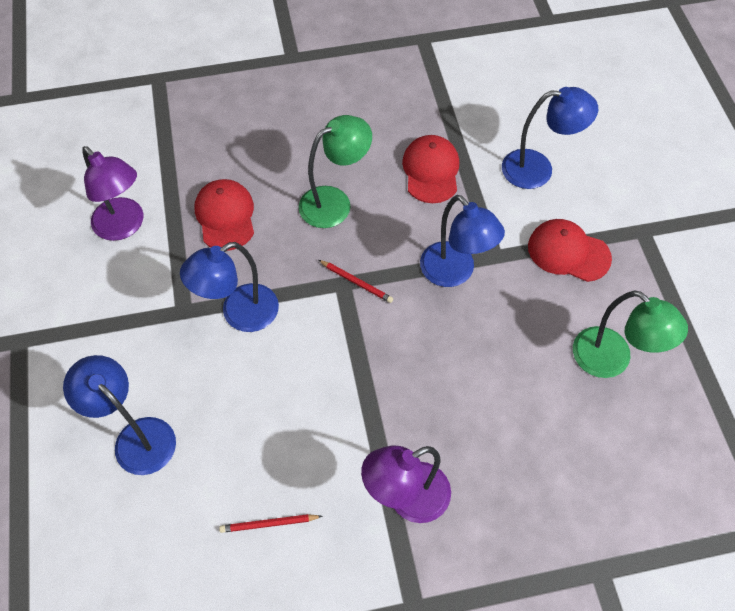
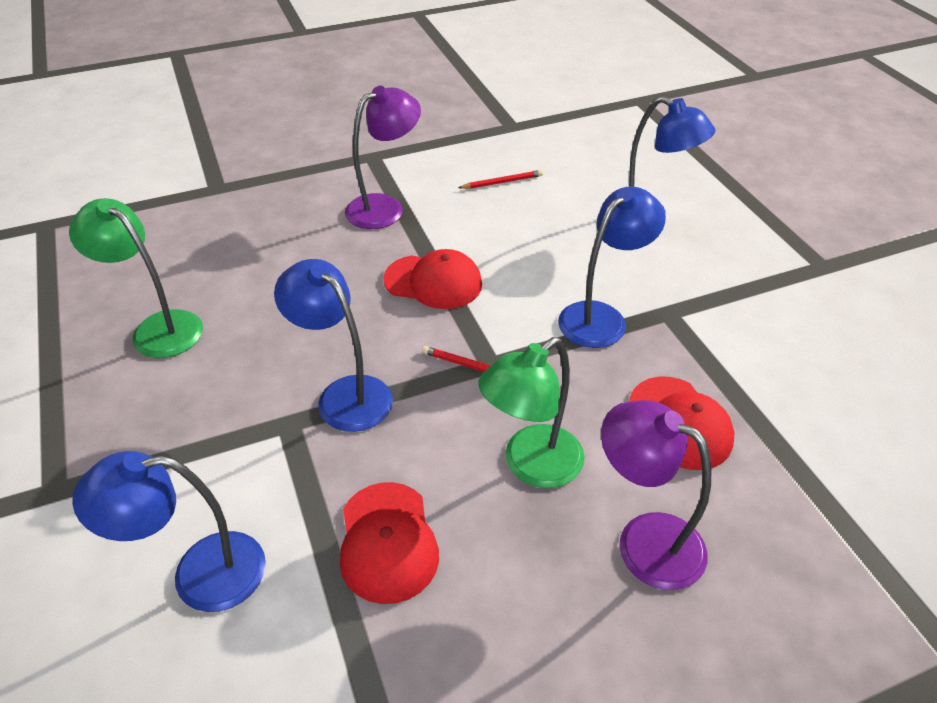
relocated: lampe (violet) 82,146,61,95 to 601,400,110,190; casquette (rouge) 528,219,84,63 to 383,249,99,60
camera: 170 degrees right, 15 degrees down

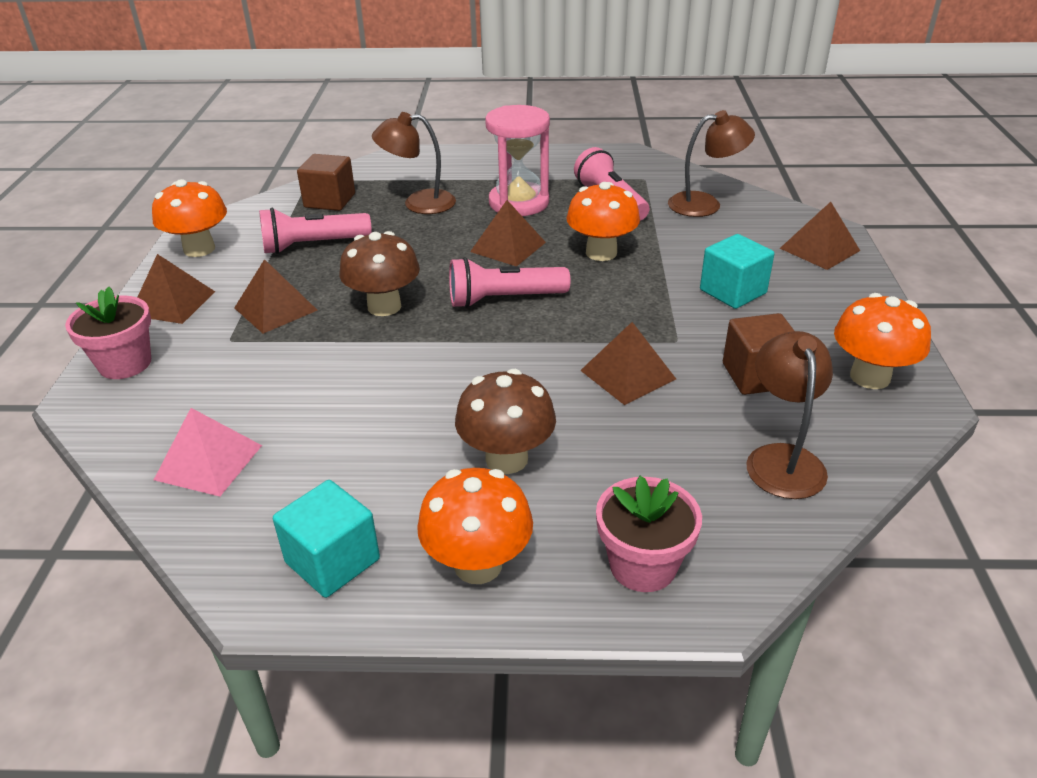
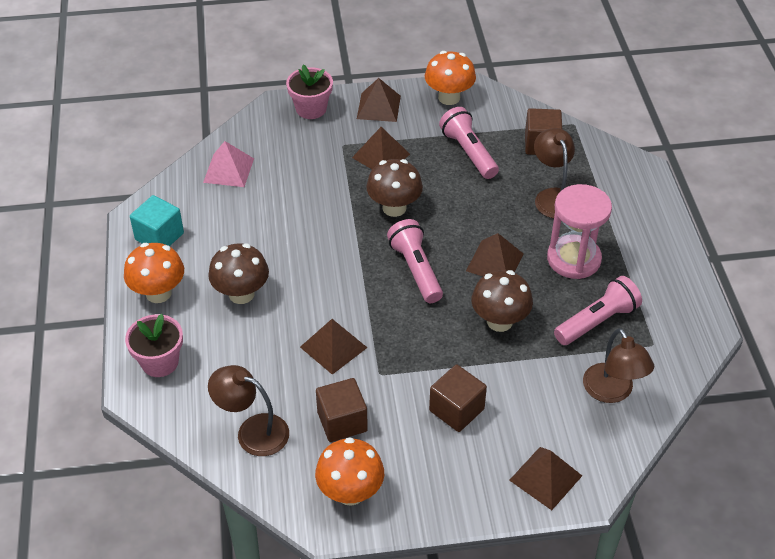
colour: champignon (orange) 567,182,73,79 to champignon (marron) 471,270,62,62; cube (turquoise) 700,234,74,75 to cube (marron) 429,364,58,68
spun: lampe (marron) 746,331,87,168 = 208,365,81,91 150 degrees counterclockwise
camera: 80 degrees right, 10 degrees up

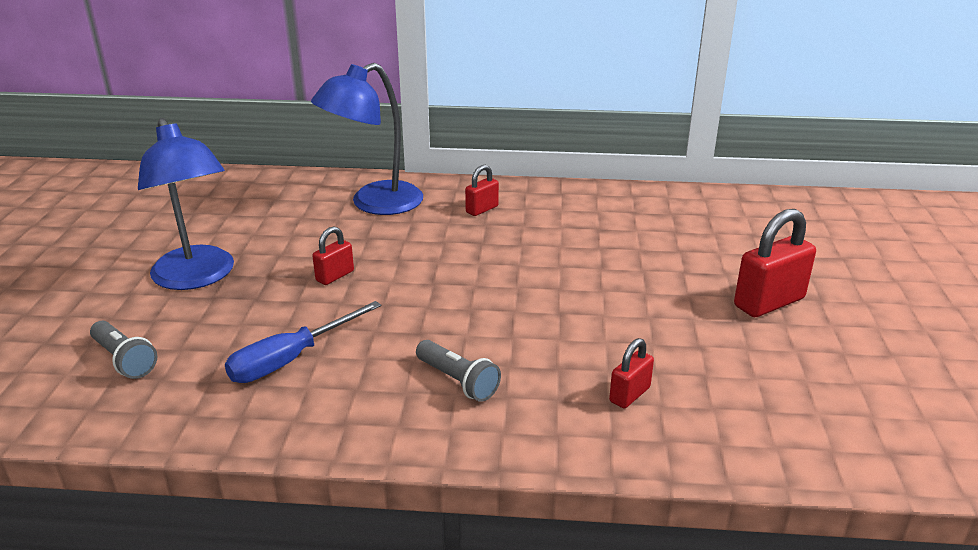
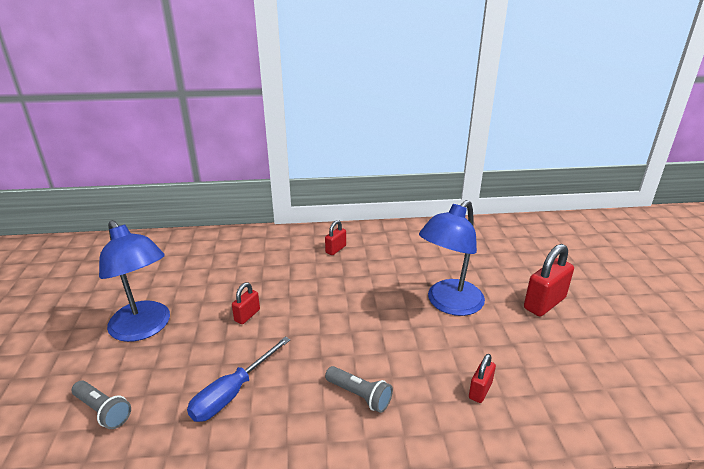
relocated: lampe (bleu) 311,63,112,152 to 419,200,66,116
camera: 10 degrees left, 0 degrees up

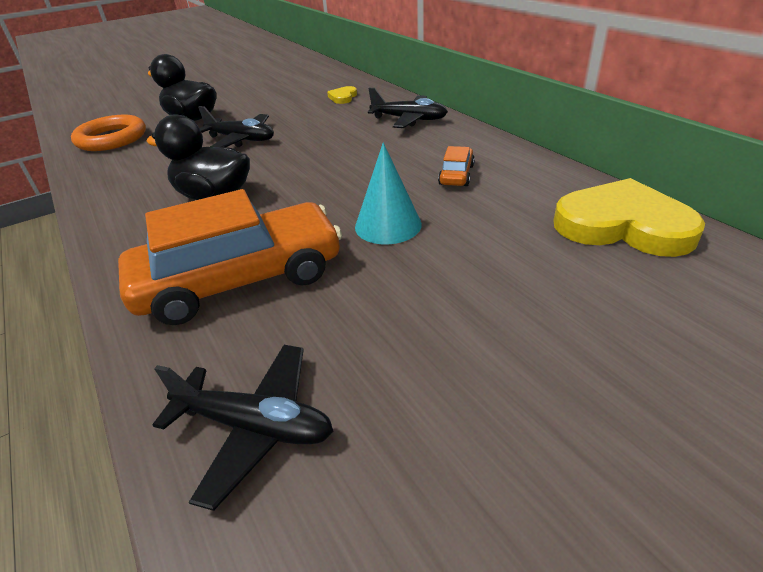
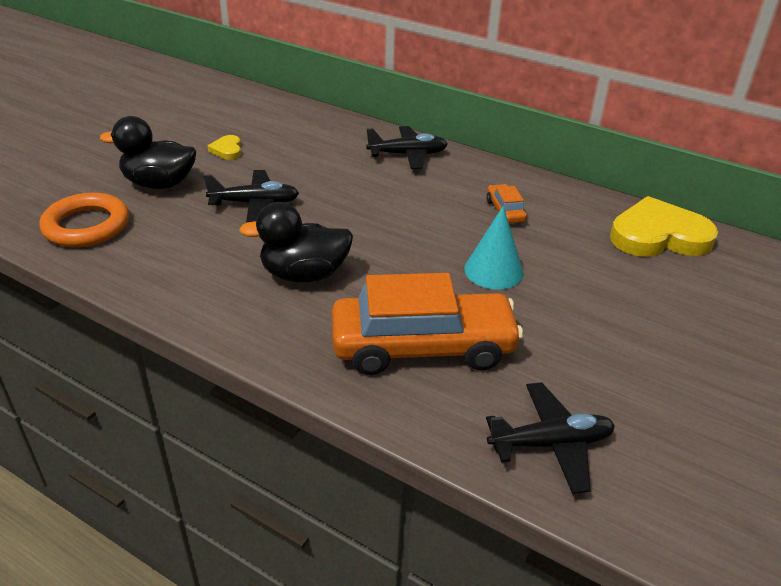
relocated: cœur (jaune) 327,86,30,18 to 208,135,33,25
spun: voiture (orange) 118,189,224,136 = 332,273,191,102 45 degrees clockwise
camera: 30 degrees left, 0 degrees up

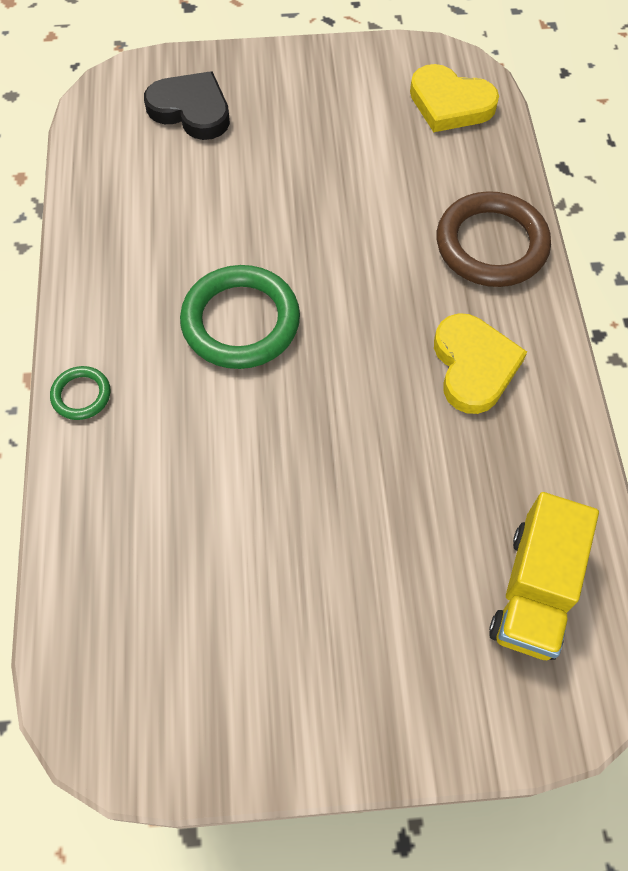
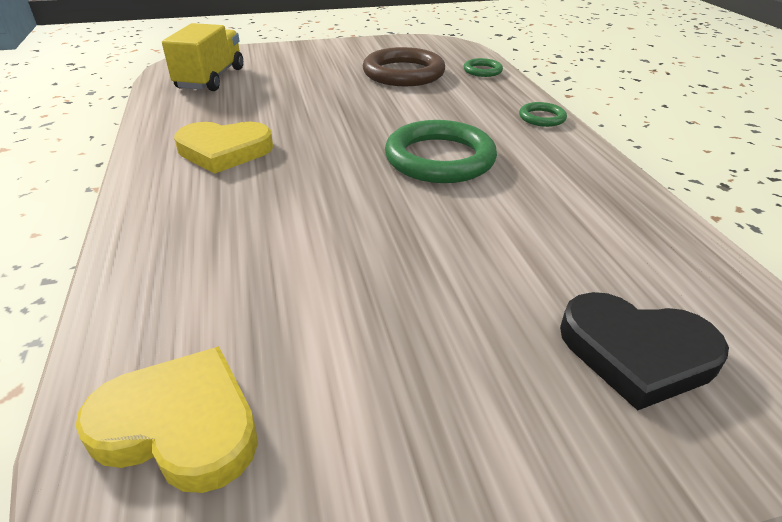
appeared: anneau (vert) 463,58,40,19
relocated: anneau (marron) 437,191,114,96 to 363,47,82,39
spun: cœur (jaune) 434,313,93,101 = 174,122,99,52 75 degrees counterclockwise
camera: 170 degrees right, 25 degrees down

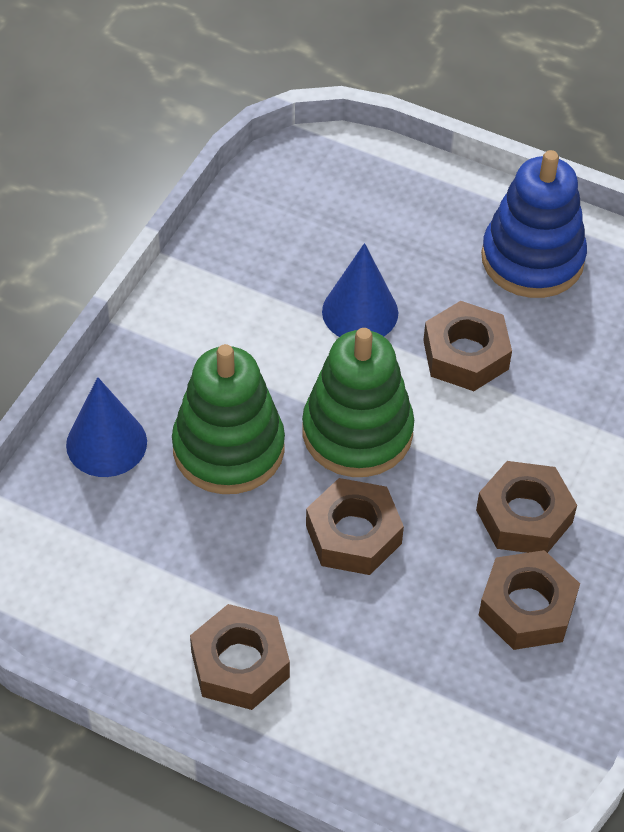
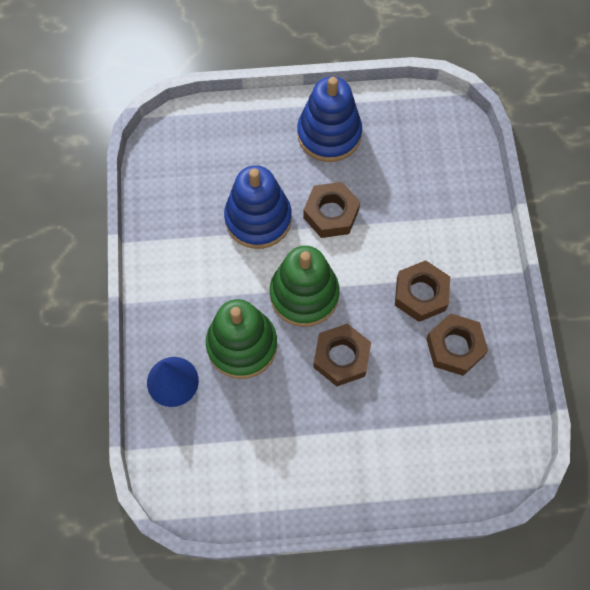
missing: écrou (marron) 190,604,100,106
exchanged: cône (bleu) 322,243,76,94 to jouet à empiler (bleu) 224,165,68,84
camera: 30 degrees left, 15 degrees up

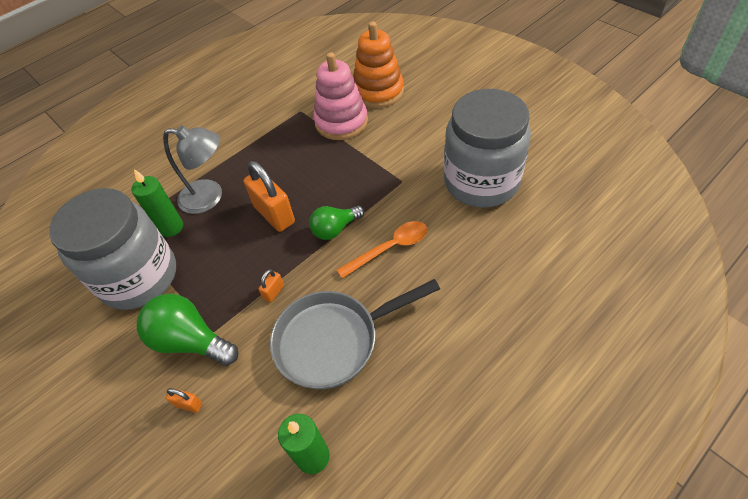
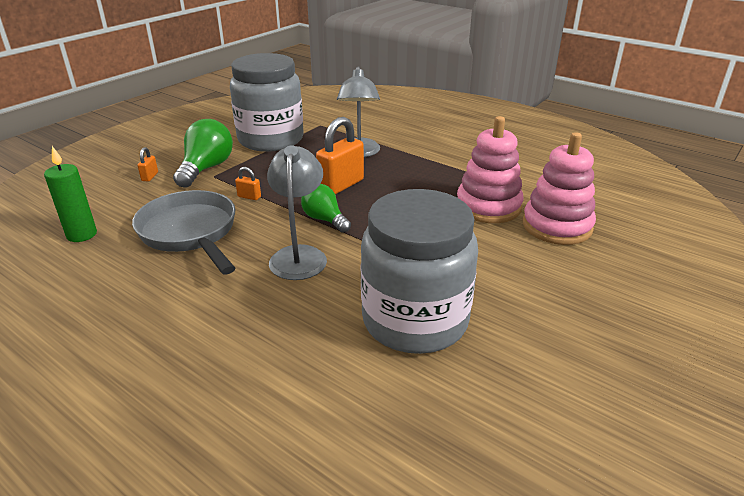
missing: bougie (vert) 132,169,51,68
exchanged: cuillère (orange) 337,221,90,57 to lampe (gris) 267,145,60,135
colour: jouet à empiler (orange) 353,22,51,86 to jouet à empiler (rose) 523,132,73,113
camera: 75 degrees right, 20 degrees down

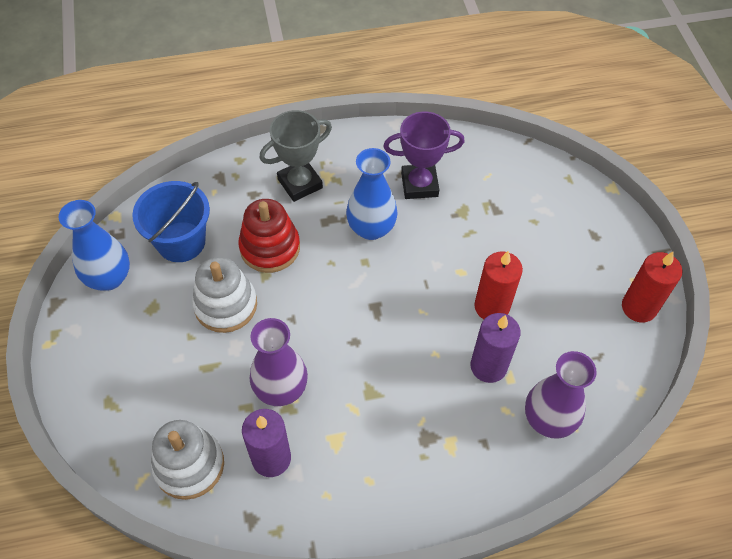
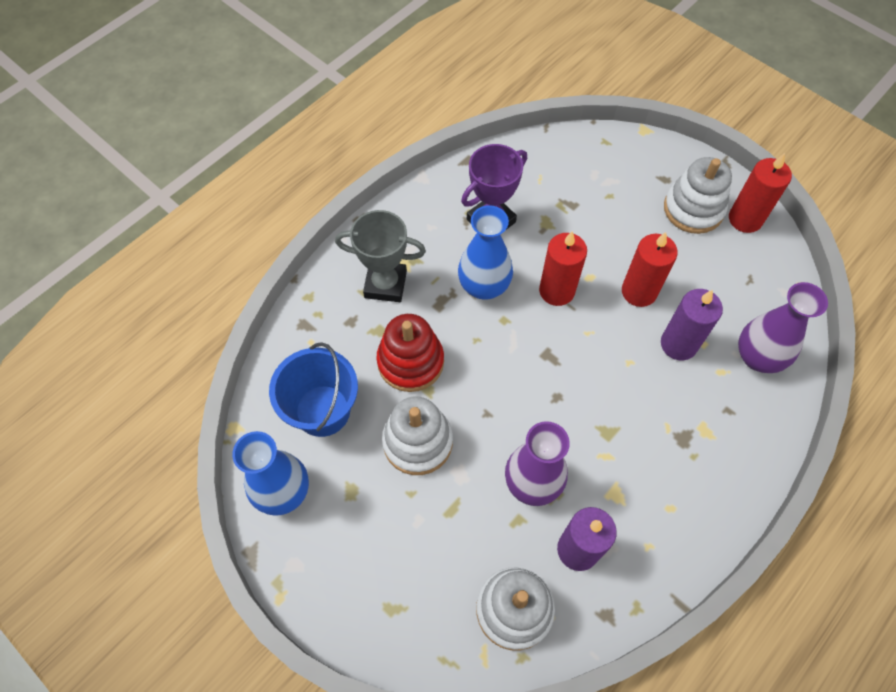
appeared: bougie (rouge) 539,231,48,75; jouet à empiler (blanc) 664,157,68,77
spun: trophée (gris) 259,110,73,92 = 335,210,91,92 75 degrees clockwise
camera: 35 degrees left, 5 degrees up

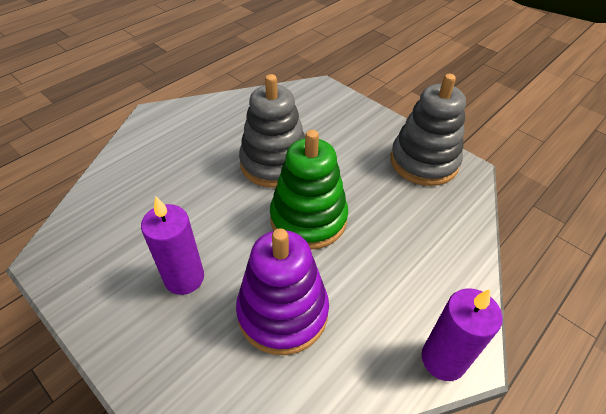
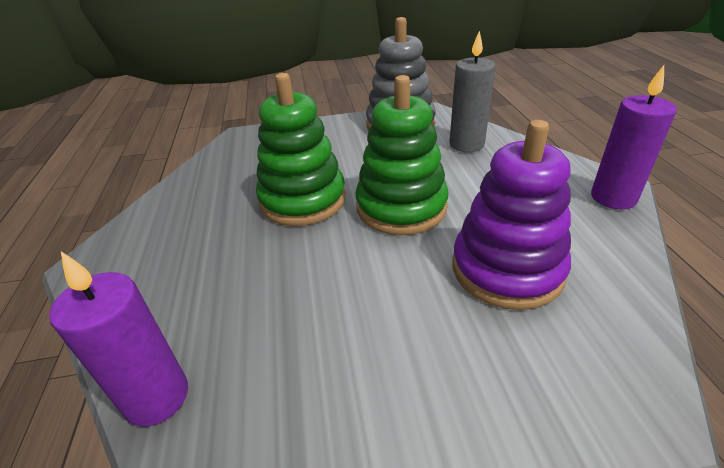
appeared: bougie (gris) 449,31,47,121
relocated: bougie (violet) 141,196,63,99 to 49,252,139,175
colour: jouet à empiler (gris) 239,74,66,114 to jouet à empiler (vert) 256,73,90,153
camera: 50 degrees left, 10 degrees down

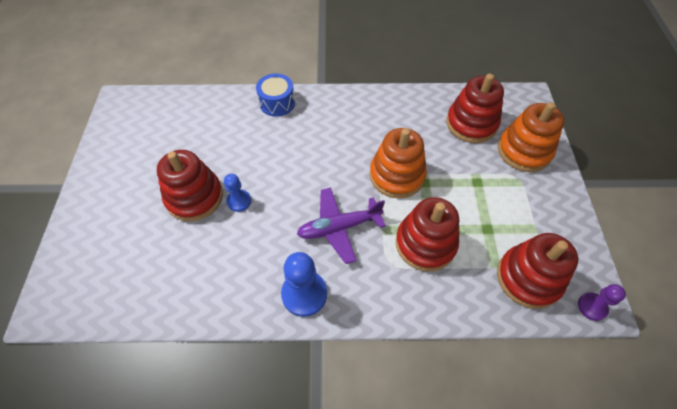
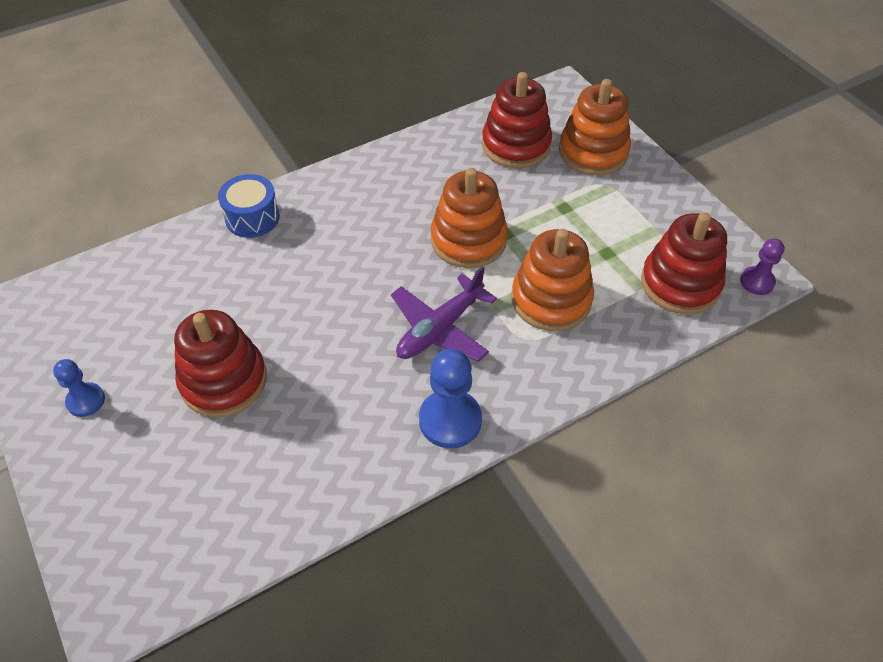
relocated: pion (bleu) 224,174,27,38 to 53,359,52,58
colour: jouet à empiler (rouge) 396,197,63,74 to jouet à empiler (orange) 512,229,82,102
camera: 30 degrees left, 5 degrees down

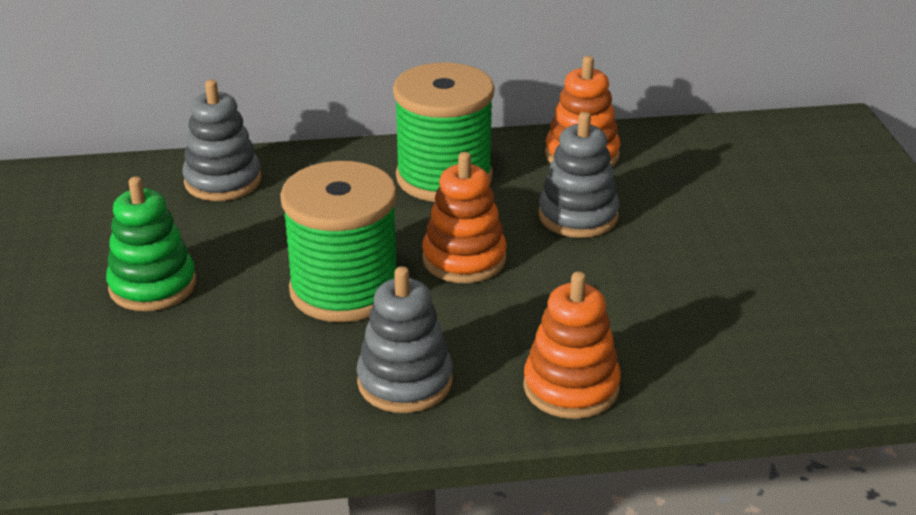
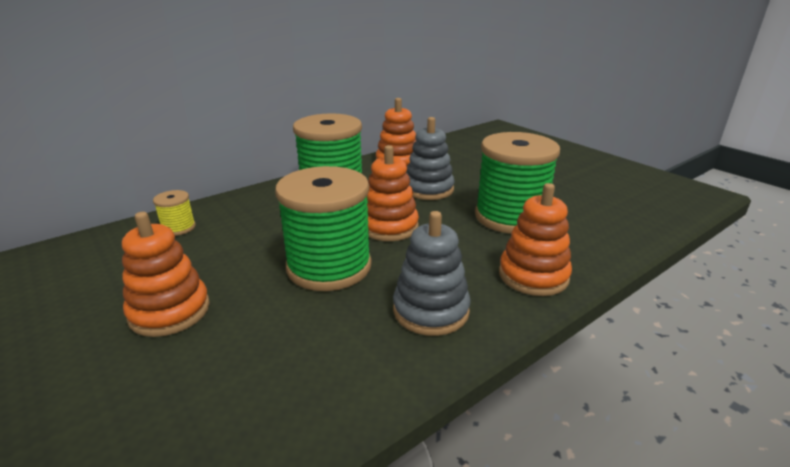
appeared: bobine (vert) 475,132,85,102
exchanged: jouet à empiler (gris) 182,80,80,121 to bobine (jaune) 153,190,43,46
colour: jouet à empiler (vert) 106,177,90,134 to jouet à empiler (orange) 122,212,88,125
camera: 30 degrees left, 5 degrees down

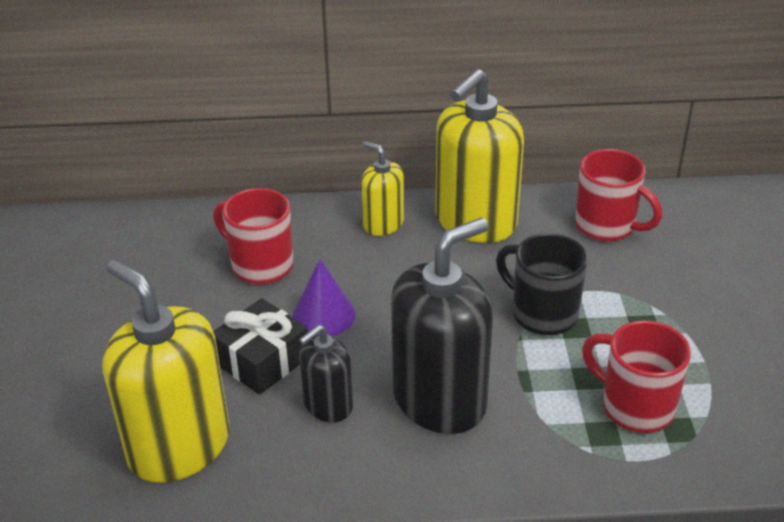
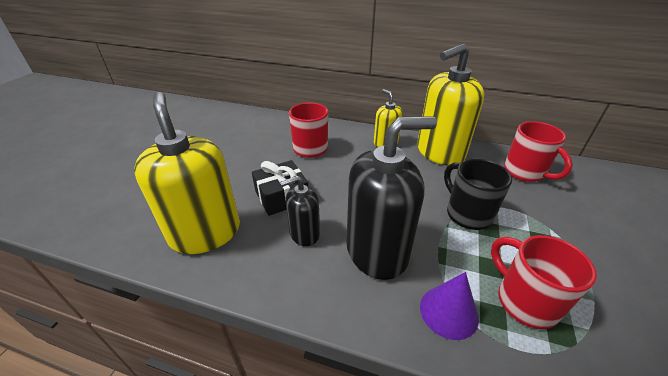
relocated: cône (violet) 292,259,64,77 to 420,272,59,68
camera: 20 degrees right, 0 degrees up

